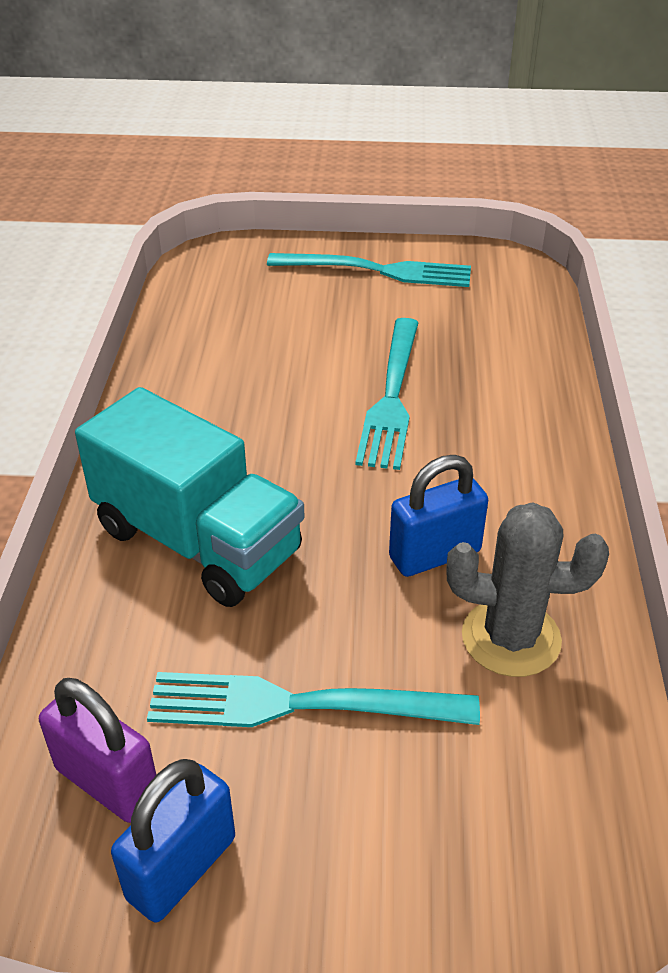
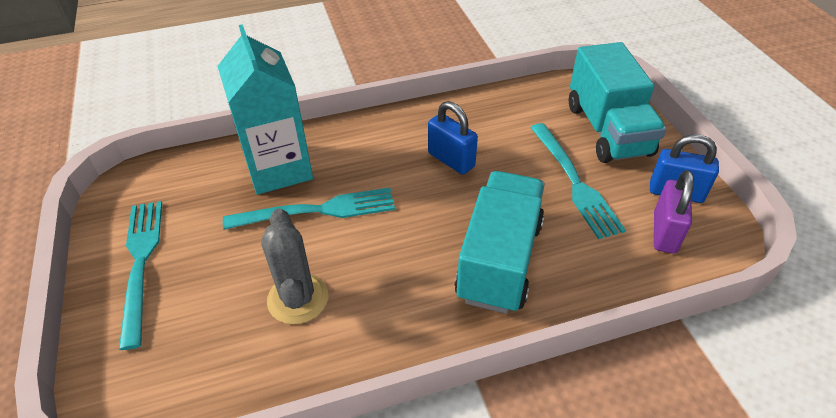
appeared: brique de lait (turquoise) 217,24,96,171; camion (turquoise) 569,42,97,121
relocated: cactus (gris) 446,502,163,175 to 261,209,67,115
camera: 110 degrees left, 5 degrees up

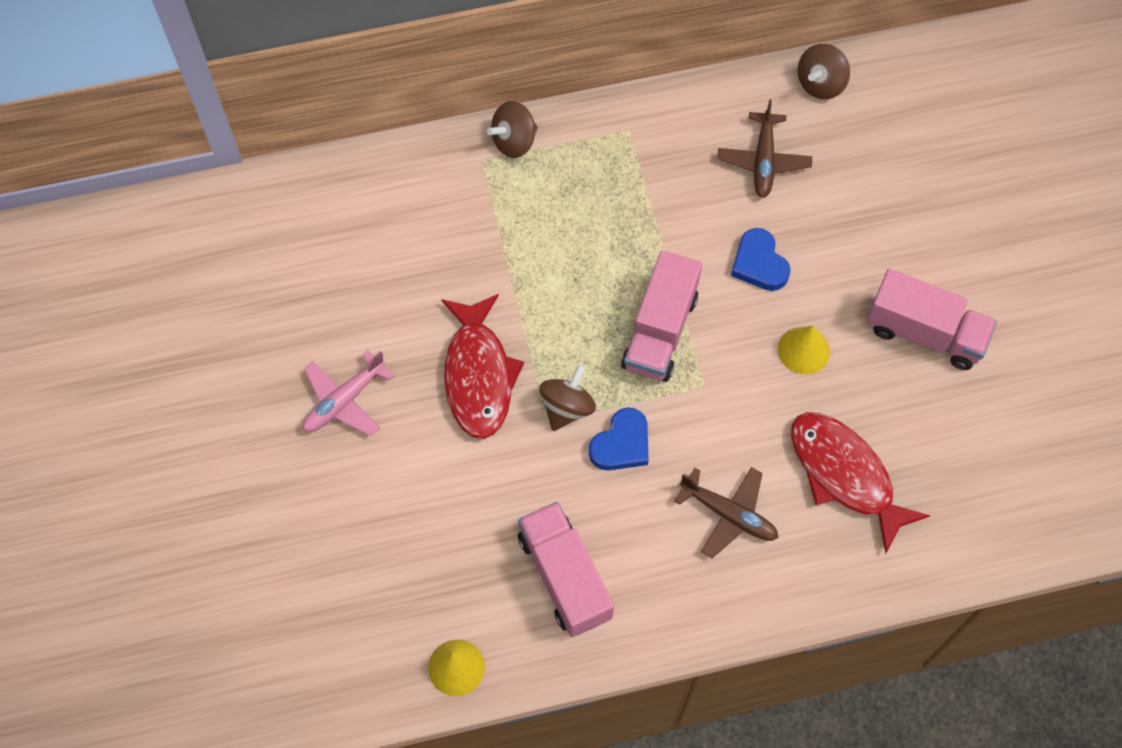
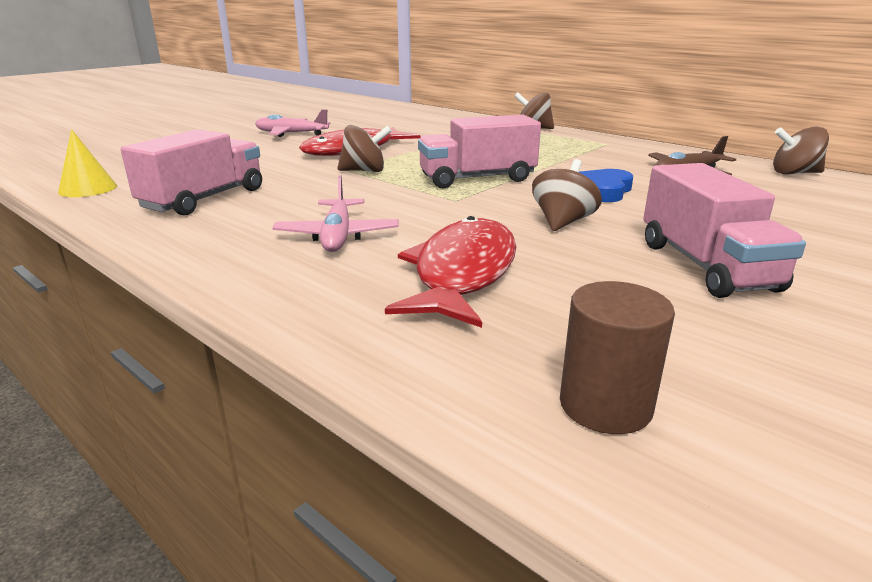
missing: cœur (bleu) 589,407,59,64
appeared: cylindre (marron) 560,281,115,153
exchanged: cône (jaune) 778,326,52,49 to toupie (marron) 532,159,70,72
colour: avion (marron) 674,467,104,91 to avion (rose) 272,175,127,77
camera: 55 degrees right, 40 degrees down

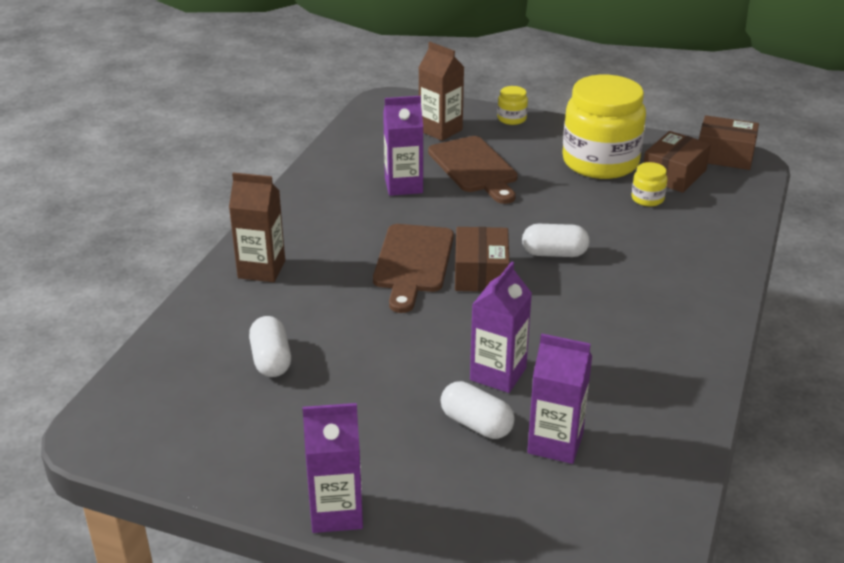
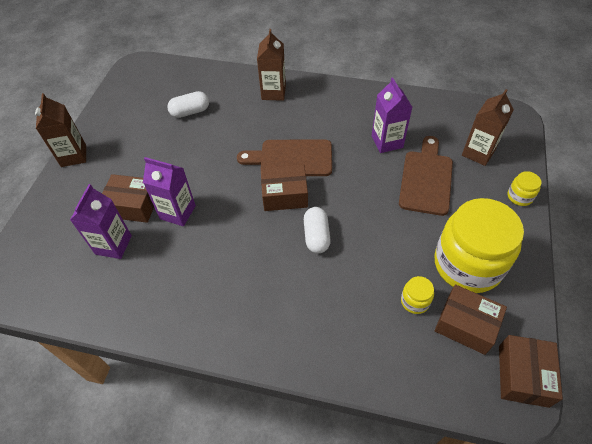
exchanged: gélule (blanc) 441,381,74,58 to boîte (marron) 102,174,52,49
colour: brique de lait (violet) 303,403,60,130 to brique de lait (marron) 35,93,51,74
spun: planche à découper (marron) 428,136,90,68 = 399,136,54,80 135 degrees clockwise
camera: 85 degrees right, 20 degrees up

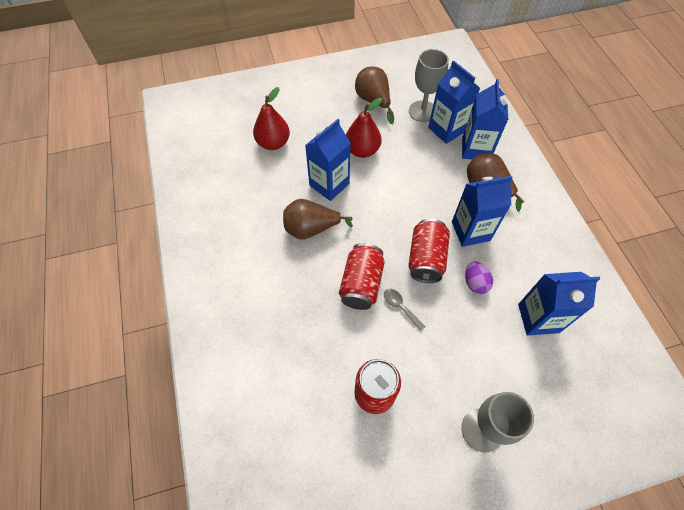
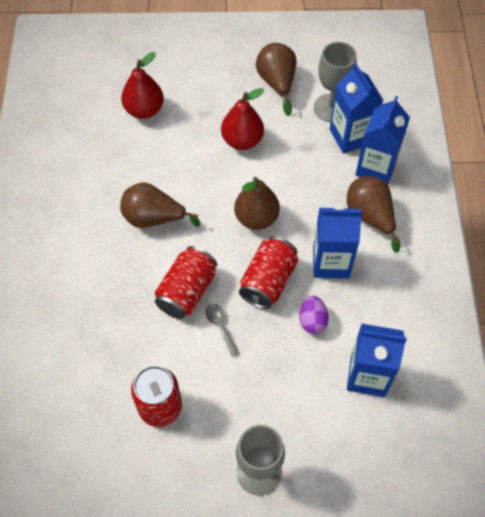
missing: brique de lait (bleu) 305,119,46,82
appeared: poire (marron) 234,177,46,53
camera: 15 degrees right, 0 degrees up

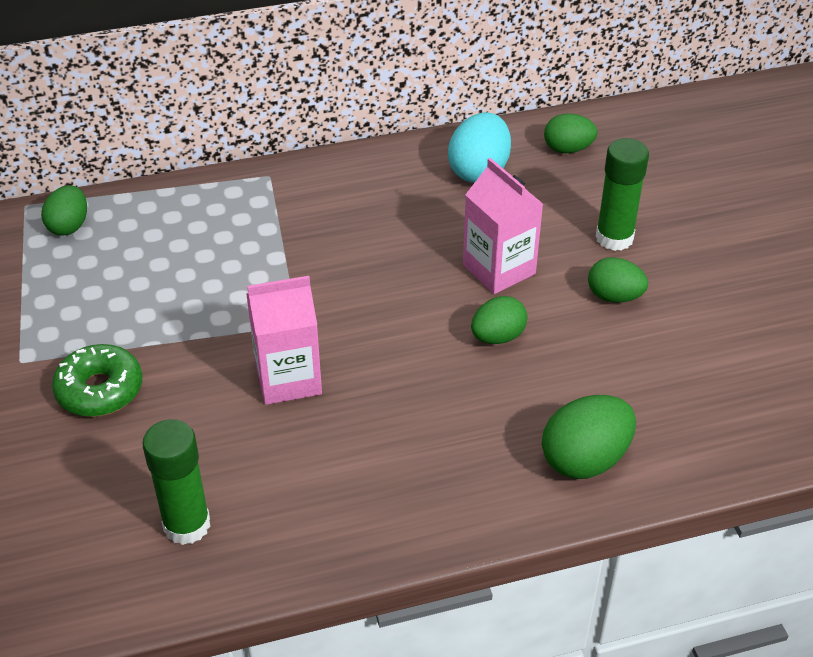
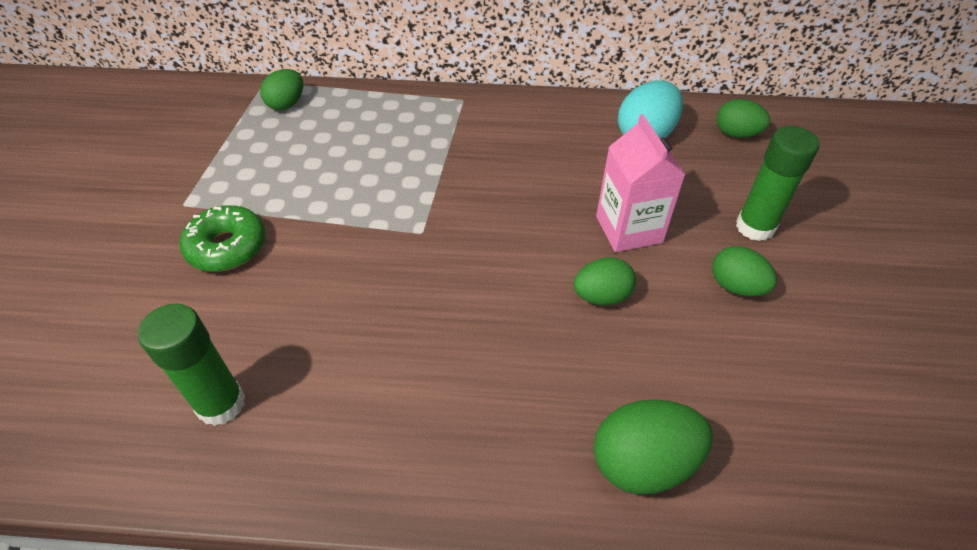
missing: brique de lait (rose) 246,276,76,129
camera: 20 degrees right, 5 degrees up

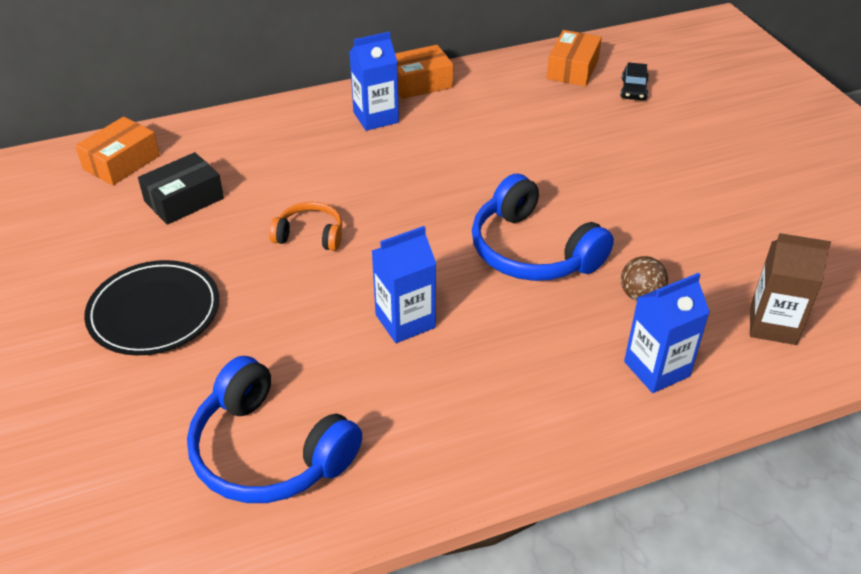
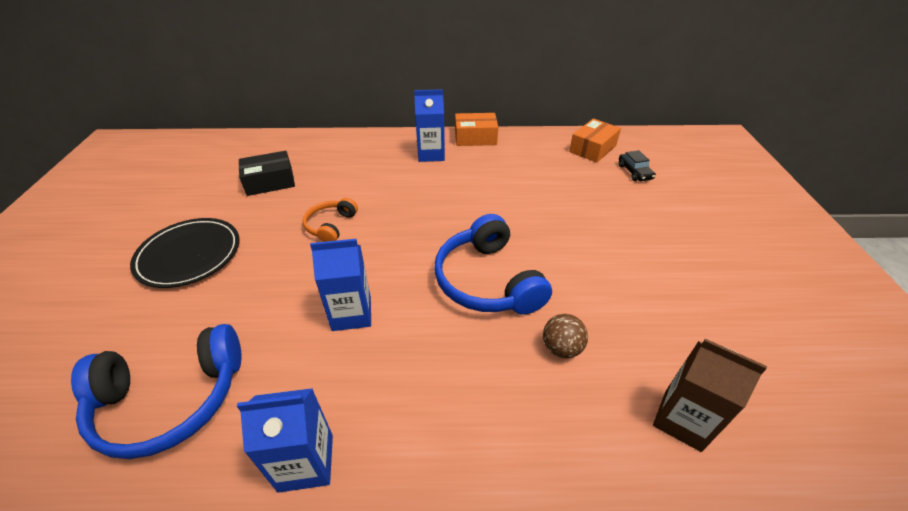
missing: boîte (orange) 75,117,85,69
relocated: brique de lait (bleu) 624,273,86,120 to 237,388,96,105
spun: casque audio (bleu) 187,356,175,147 = 71,324,171,135 75 degrees counterclockwise; casque audio (orange) 269,202,73,49 = 303,198,55,44 105 degrees counterclockwise; voiture (noir) 620,62,29,38 = 619,150,37,31 45 degrees counterclockwise
camera: 20 degrees right, 0 degrees up

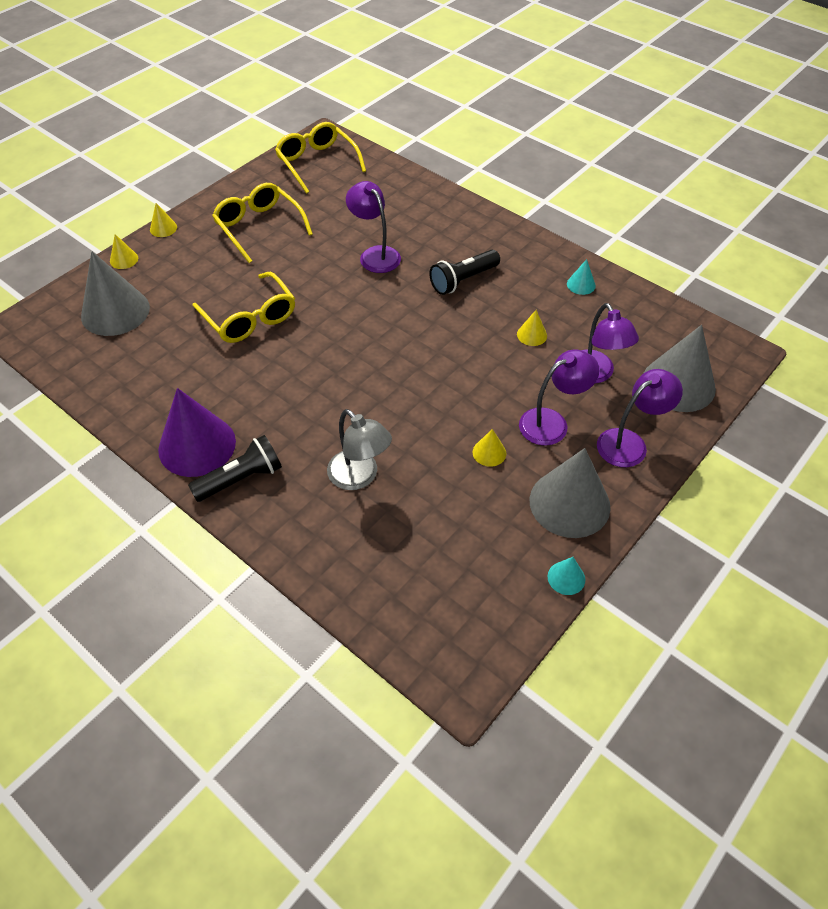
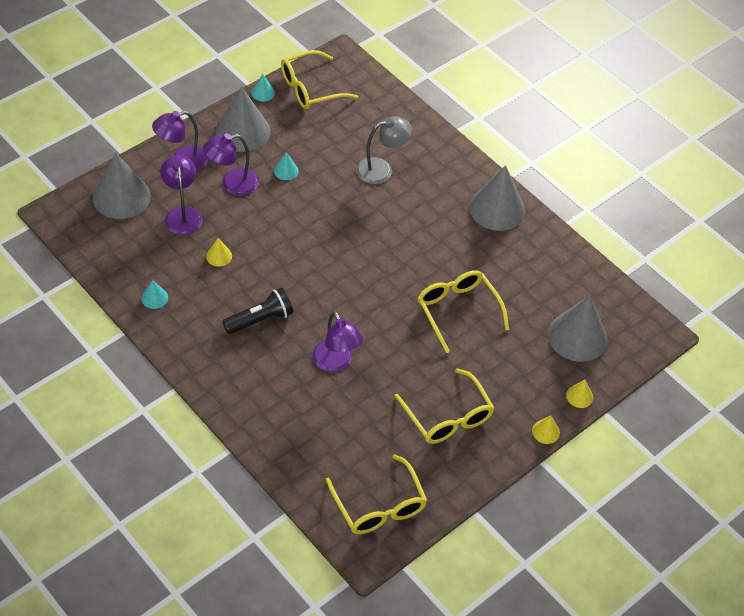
missing: lampe de poche (noir) 188,435,94,67
appeared: lunettes (jaune) 281,50,77,59
colour: cône (violet) 158,388,78,89 to cône (gris) 469,165,56,66; cône (jaune) 472,429,34,38 to cône (turquoise) 274,152,25,28
spun: lampe (gris) 327,409,65,81 = 356,116,56,68 105 degrees clockwise
camera: 175 degrees left, 0 degrees up

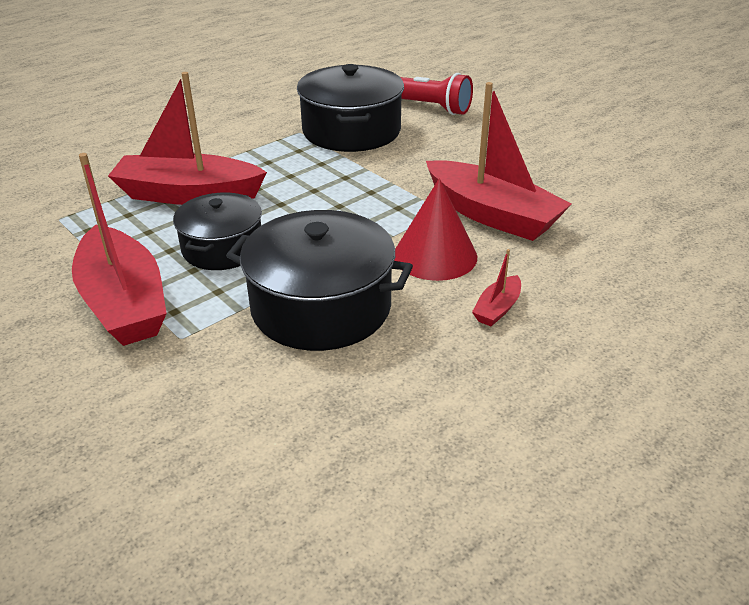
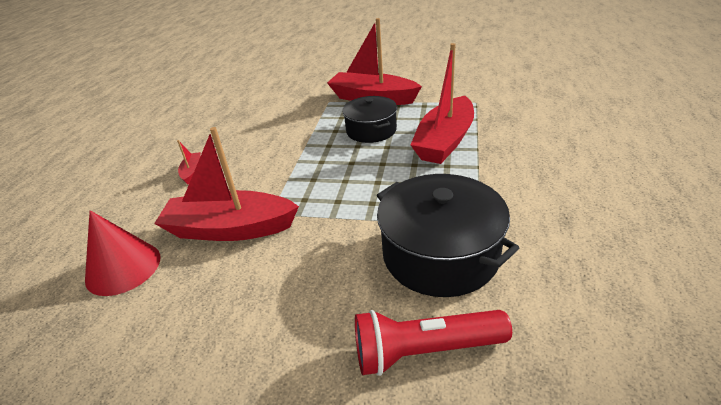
missing: marmite (noir) 226,210,187,141
relocated: cône (rouge) 394,178,83,103 to 85,210,75,86
spun: bateau (rouge) 108,72,159,133 = 411,43,63,121 150 degrees clockwise
camera: 145 degrees right, 0 degrees up

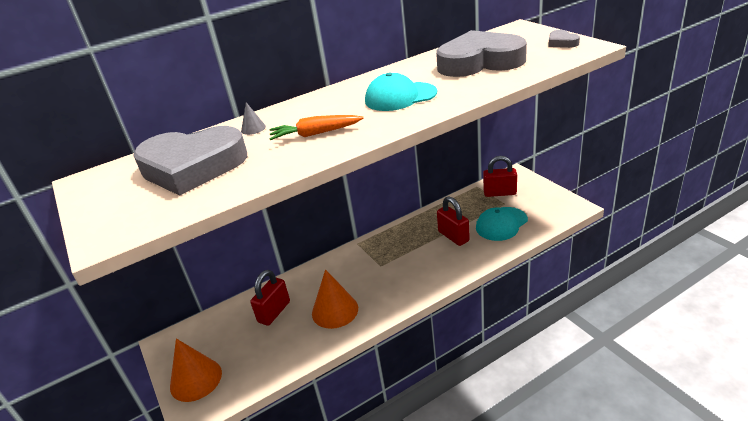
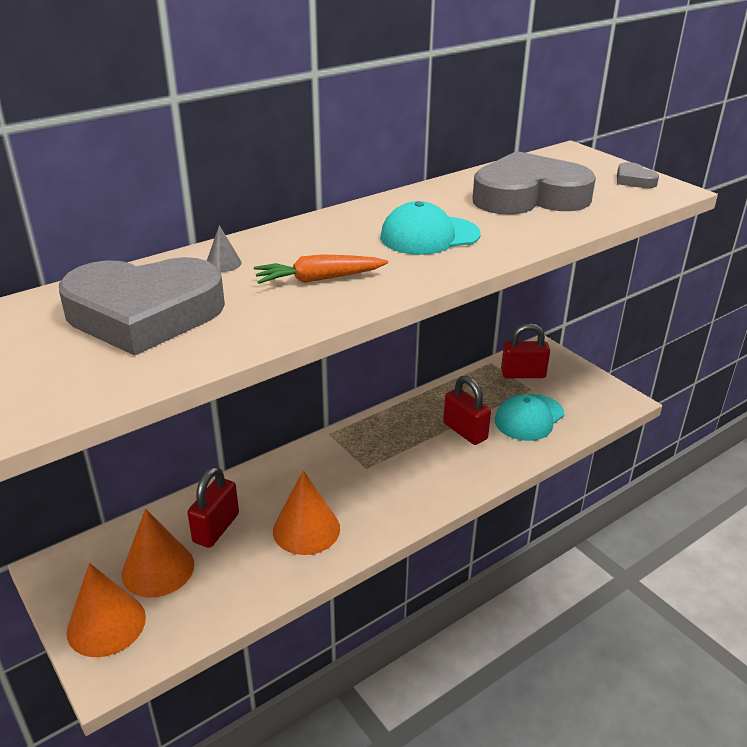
appeared: cône (orange) 122,509,72,89
camera: 10 degrees left, 0 degrees up

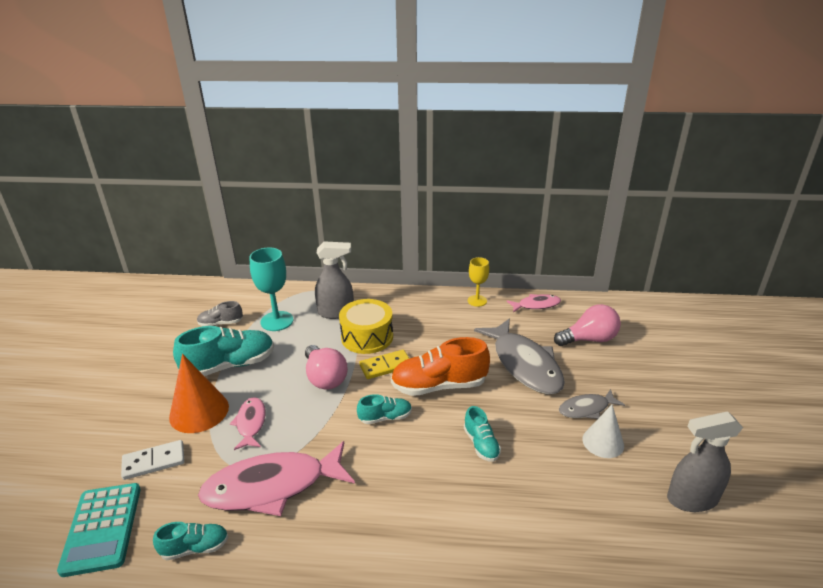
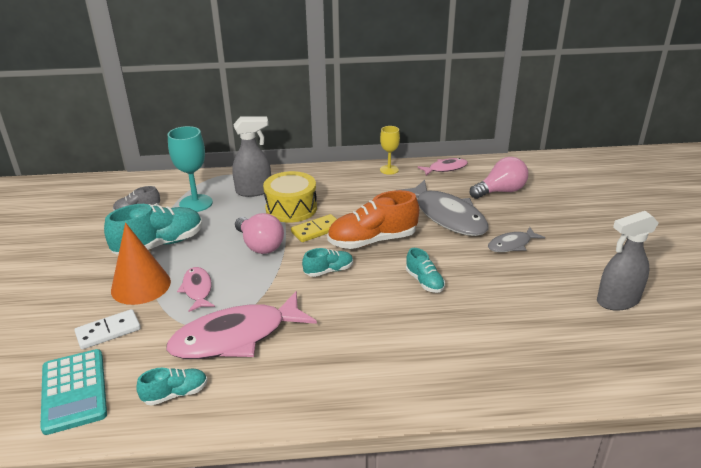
missing: cône (blanc) 582,405,42,53
camera: 10 degrees left, 0 degrees up

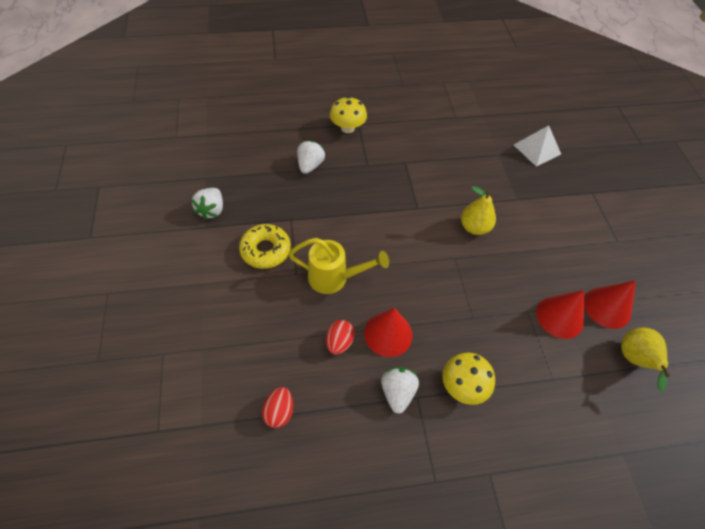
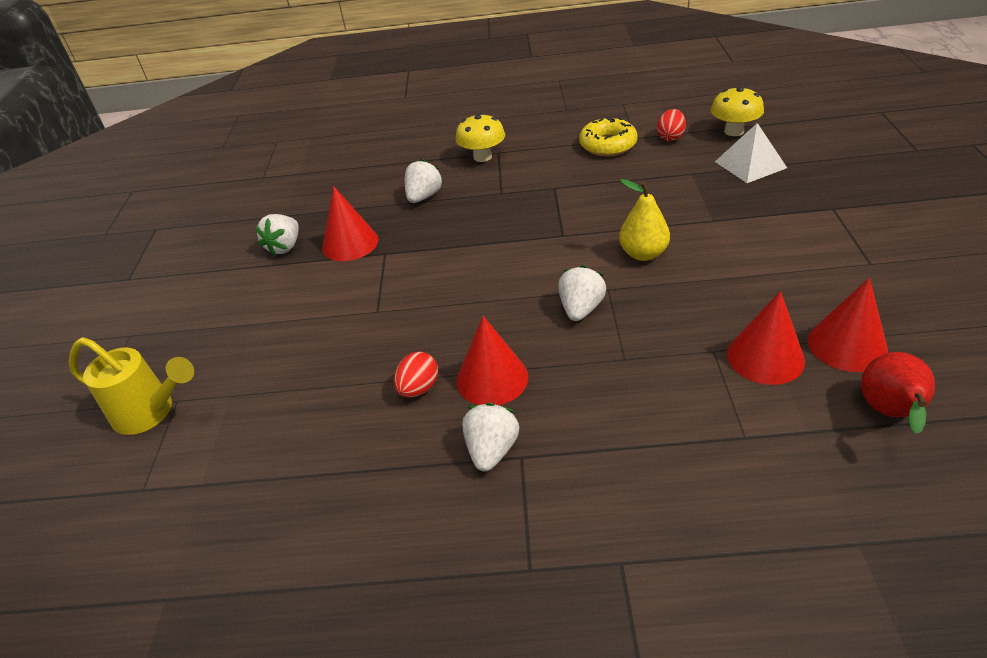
appeared: cône (rouge) 322,186,56,75; fraise (blanc) 558,265,48,56
relocated: beignet (jaune) 239,224,52,45 to 579,117,59,39; œuf (rouge) 262,387,31,41 to 657,109,29,32; arrosoir (jaune) 289,238,100,56 to 69,337,125,98; champignon (jaune) 442,353,53,52 to 711,86,53,50
colour: poire (jaune) 621,327,49,65 to poire (rouge) 861,352,74,82
camera: 15 degrees right, 15 degrees down

